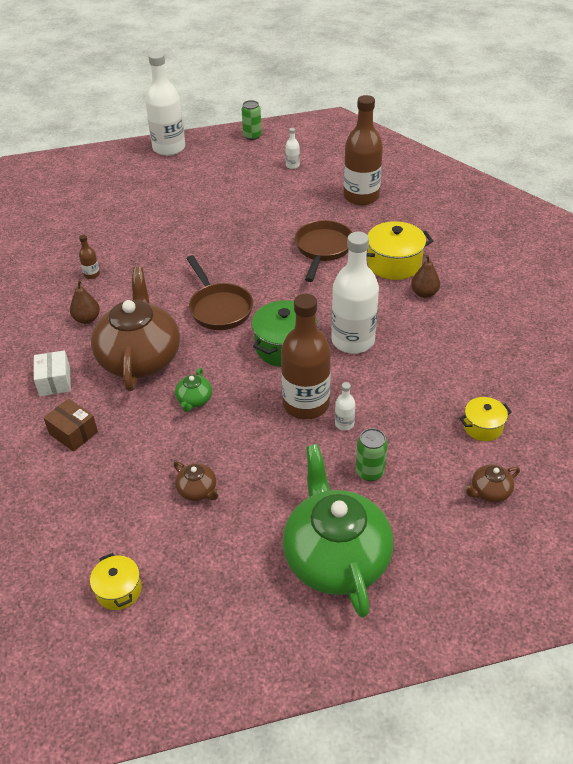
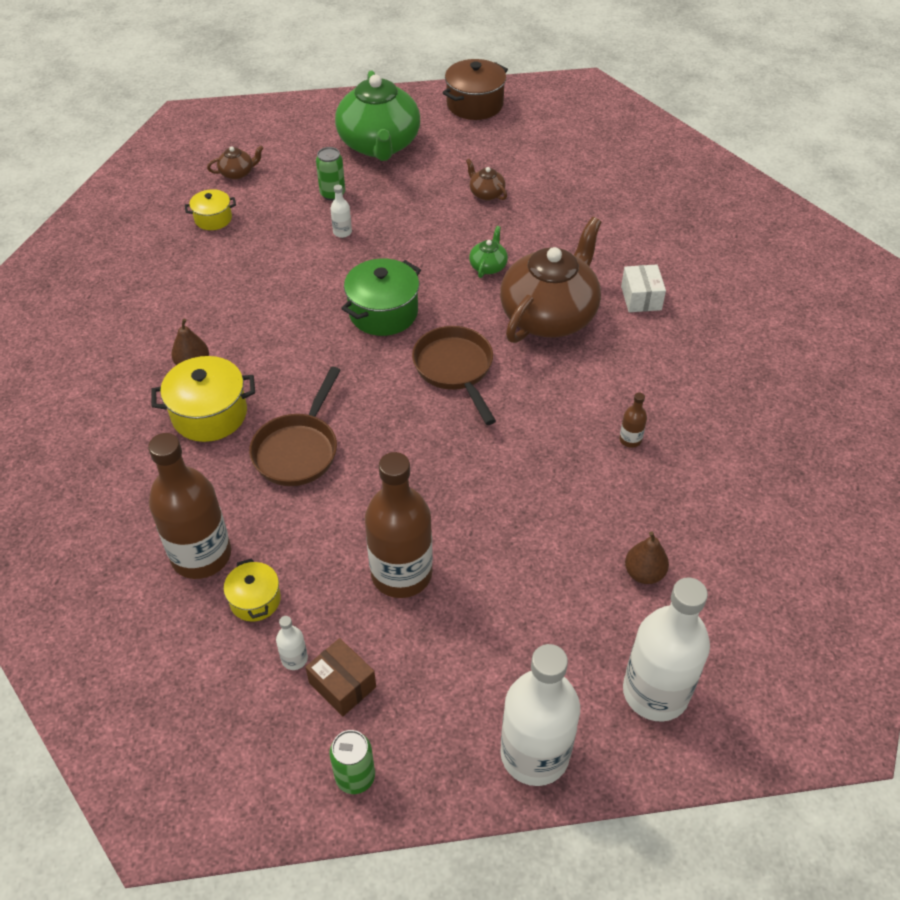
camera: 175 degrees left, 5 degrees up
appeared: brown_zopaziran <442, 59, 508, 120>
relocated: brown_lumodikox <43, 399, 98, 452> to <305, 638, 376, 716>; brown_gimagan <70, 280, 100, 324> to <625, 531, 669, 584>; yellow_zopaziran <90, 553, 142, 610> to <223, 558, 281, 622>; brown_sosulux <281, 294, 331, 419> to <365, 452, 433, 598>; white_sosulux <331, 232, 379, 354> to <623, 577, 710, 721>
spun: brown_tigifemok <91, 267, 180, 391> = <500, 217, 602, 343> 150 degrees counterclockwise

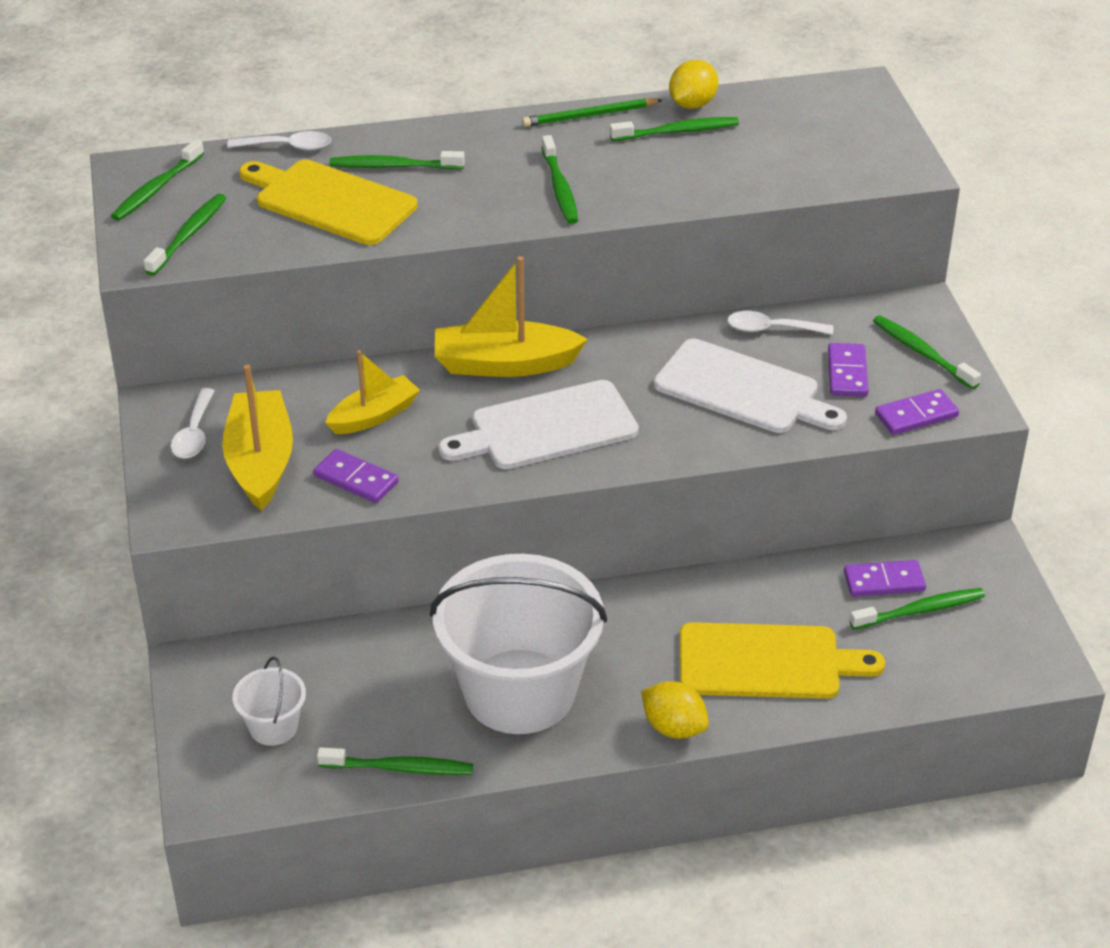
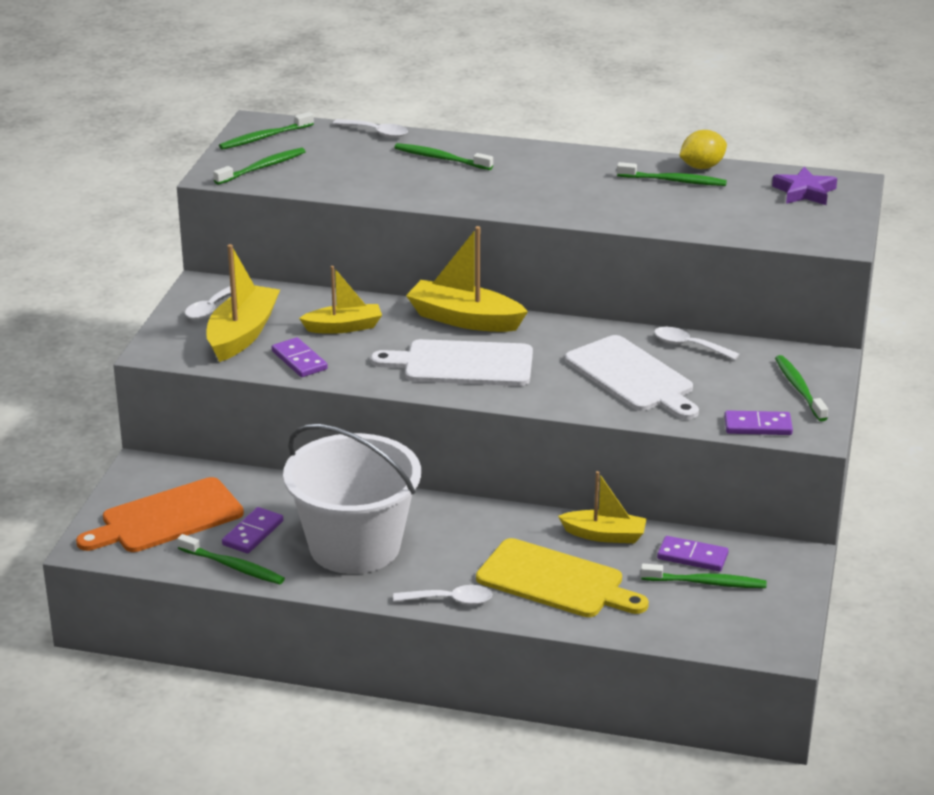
camera: 25 degrees right, 10 degrees down
missing: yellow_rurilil <239, 160, 417, 245>; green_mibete <522, 98, 662, 127>; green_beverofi <541, 135, 578, 224>
appeared: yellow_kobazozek <558, 471, 647, 543>; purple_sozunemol <772, 167, 837, 205>
relocated: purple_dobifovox <828, 343, 868, 397> to <222, 507, 283, 553>
exchanged: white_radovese <232, 657, 306, 746> to orange_rurilil <76, 477, 244, 552>; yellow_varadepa <641, 681, 709, 738> to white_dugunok <393, 585, 493, 605>

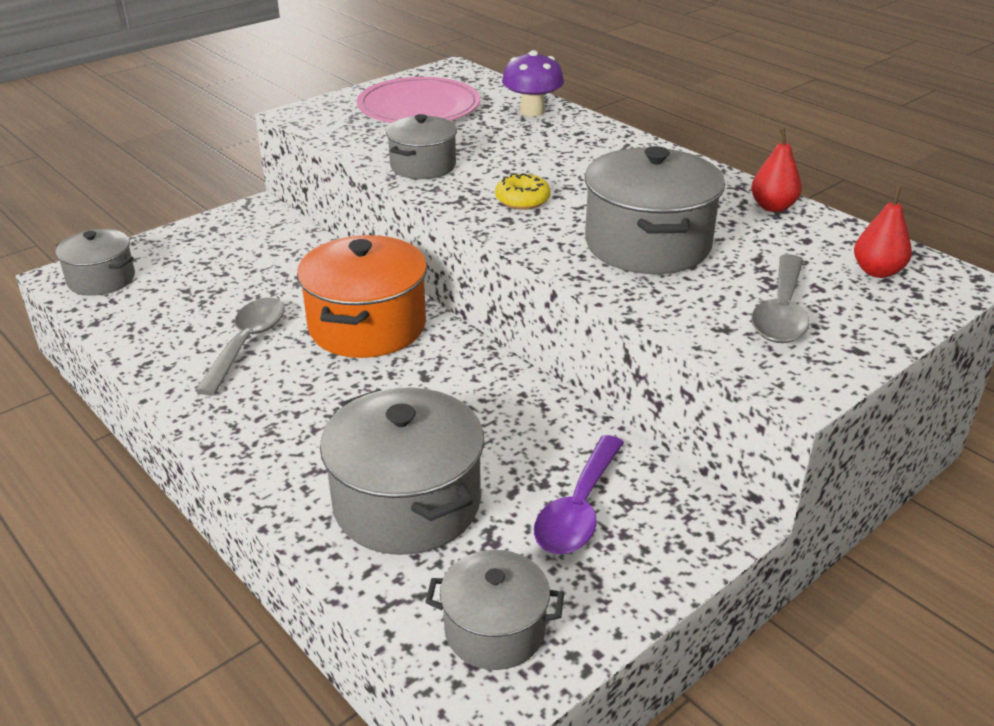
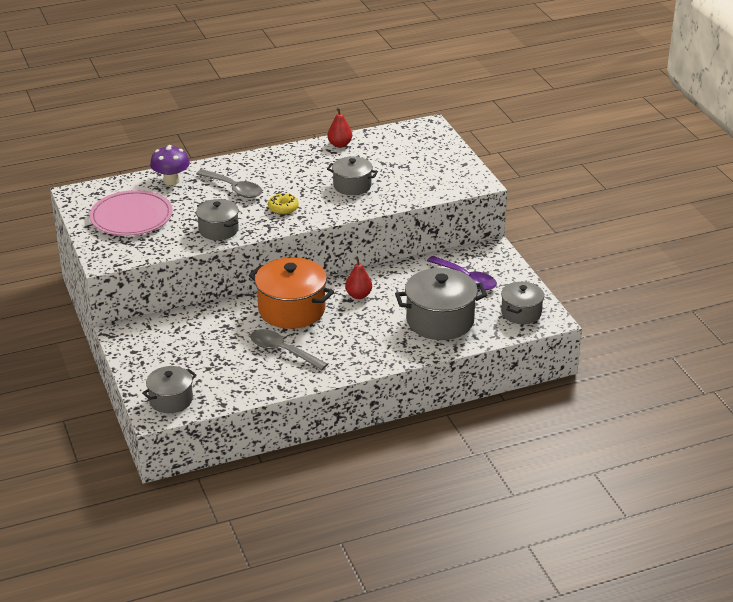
camera: 70 degrees left, 0 degrees up
relocated: grey_dugunok <752, 254, 809, 343> to <196, 169, 262, 198>; red_gimagan <854, 186, 912, 278> to <345, 256, 372, 299>
size: grey_zopaziran <585, 146, 725, 274> = <327, 156, 378, 195> x0.60

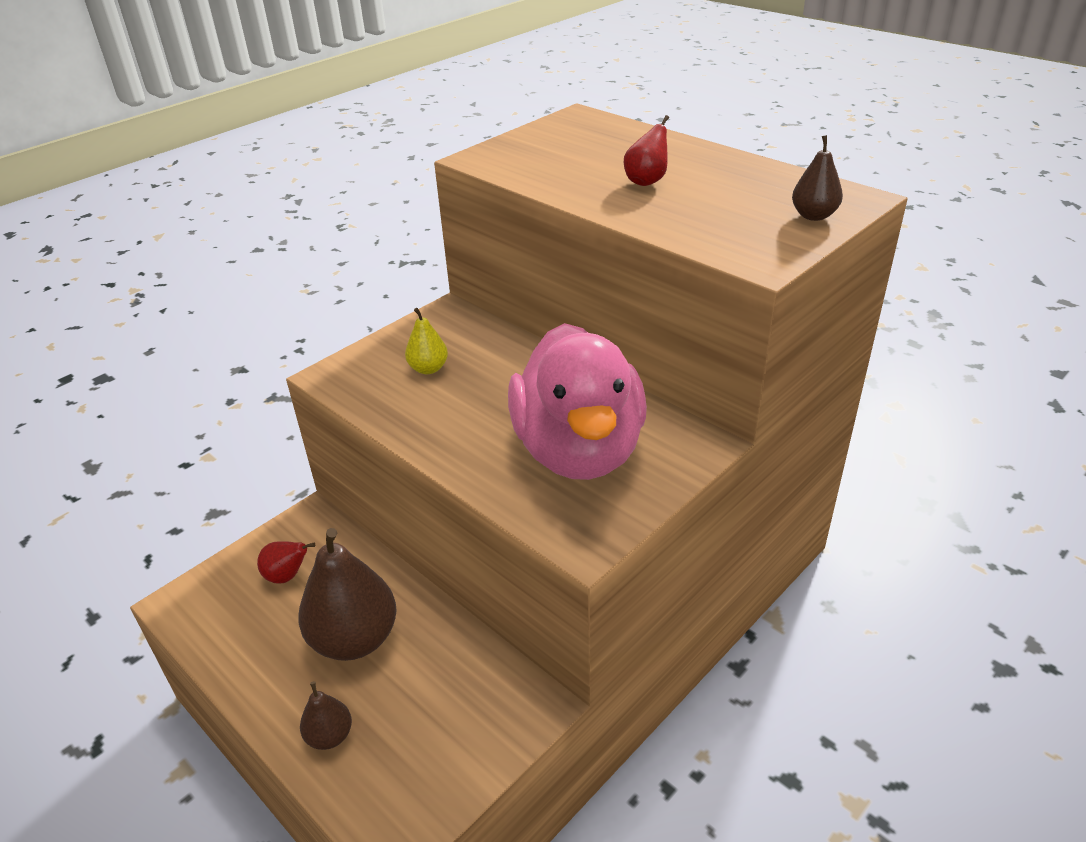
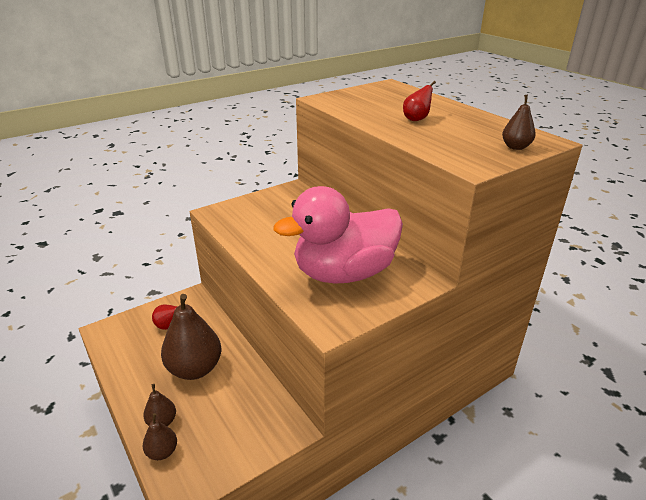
camera: 10 degrees right, 5 degrees down
missing: yellow_gimagan <405, 308, 448, 374>
appeared: brown_gimagan <143, 413, 177, 460>
spun: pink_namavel <508, 323, 647, 480> = <274, 186, 403, 284> 60 degrees clockwise

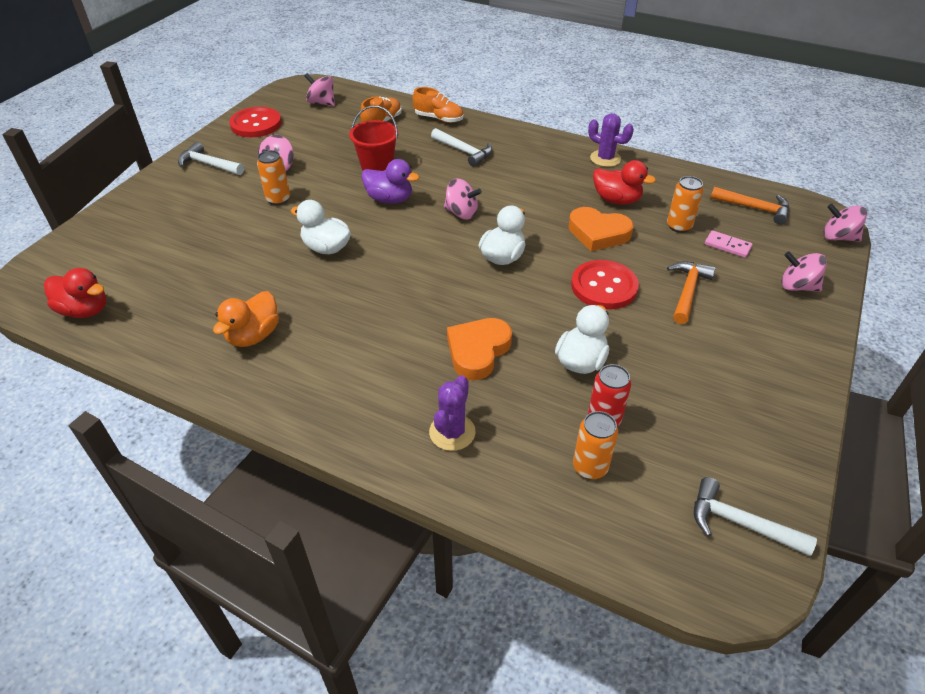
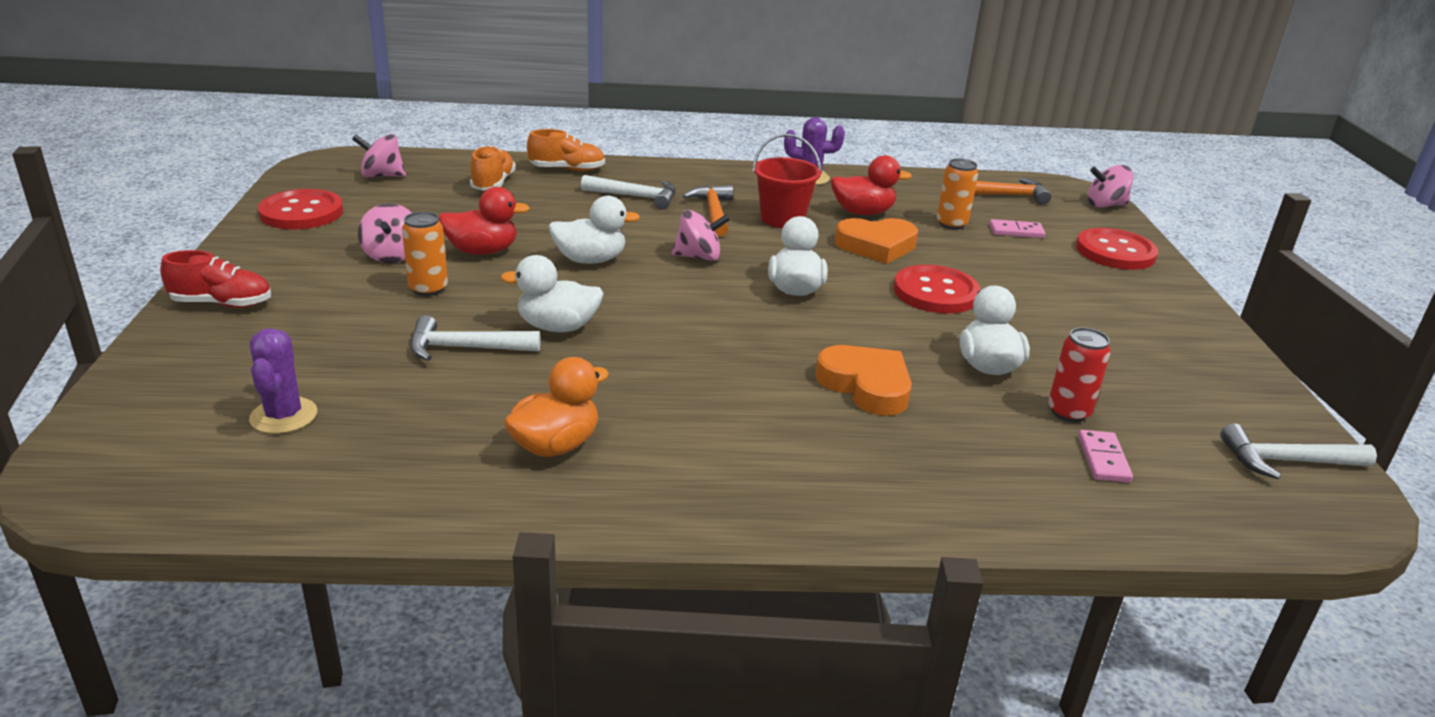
camera: 30 degrees left, 15 degrees down
appeared: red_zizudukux <160, 250, 271, 308>
relocated: red_namavel <44, 268, 107, 318> to <439, 187, 530, 255>; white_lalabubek <178, 142, 244, 175> to <410, 315, 540, 361>; red_radovese <349, 105, 399, 171> to <753, 134, 821, 228>; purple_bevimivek <429, 375, 476, 451> to <249, 328, 317, 434>; orange_lalabubek <667, 261, 716, 324> to <683, 185, 733, 236>
exchanged: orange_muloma <573, 411, 618, 479> to pink_dobifovox <1078, 430, 1133, 483>; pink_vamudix <782, 251, 827, 292> to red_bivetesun <1076, 228, 1158, 270>
colour: purple_namavel <361, 159, 419, 204> to white_namavel <549, 196, 640, 264>
spun: orange_namavel <213, 291, 279, 347> = <504, 357, 609, 457> 135 degrees counterclockwise; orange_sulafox <447, 318, 512, 380> = <815, 345, 912, 416> 135 degrees clockwise

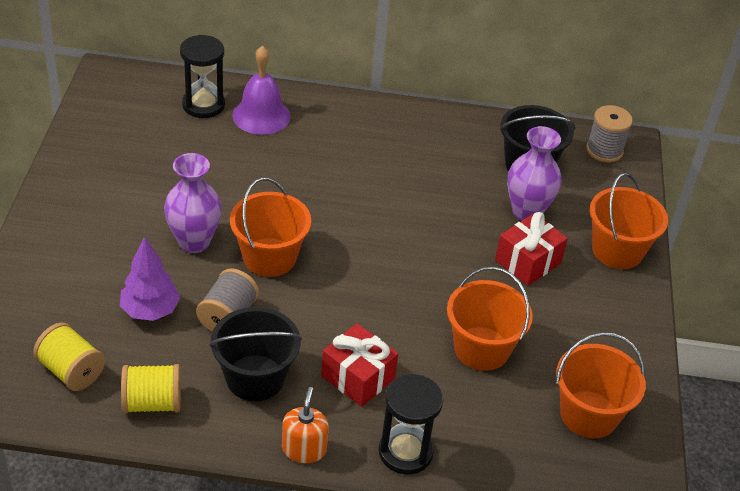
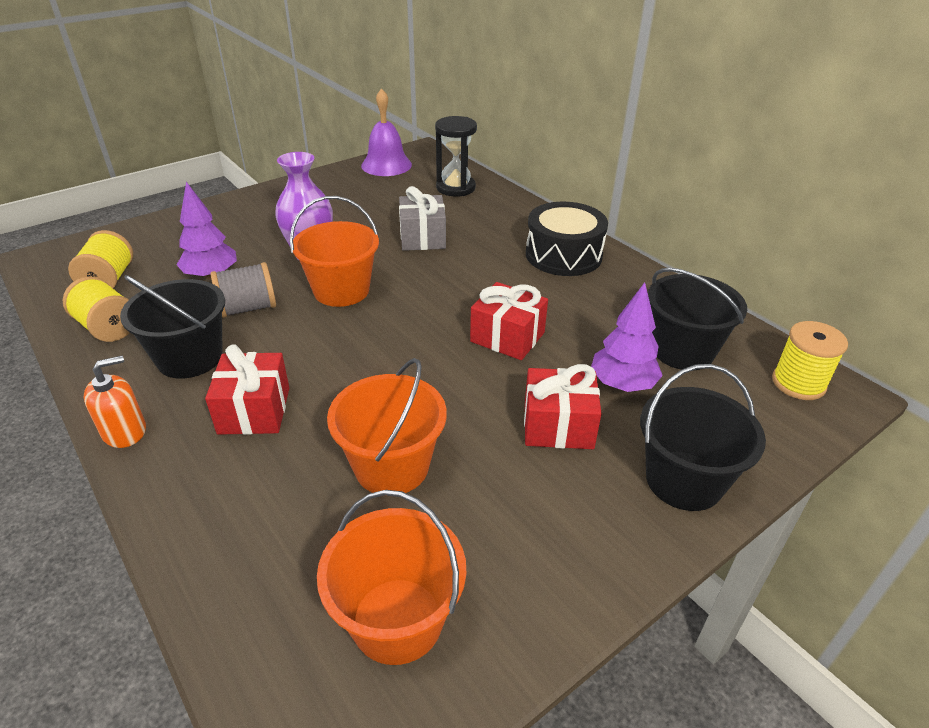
camera: 50 degrees right, 5 degrees down
missing: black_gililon <379, 374, 443, 474>
appeared: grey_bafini <399, 186, 446, 251>; red_bafini <470, 282, 548, 360>; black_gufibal <526, 202, 608, 276>
relocated: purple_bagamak <232, 46, 290, 135> to <361, 88, 412, 176>
exchanged: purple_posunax <507, 126, 561, 221> to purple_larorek <591, 282, 663, 392>
colour: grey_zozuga <586, 105, 633, 162> to yellow_zozuga <772, 321, 848, 400>; orange_radovese <590, 173, 668, 269> to black_radovese <640, 364, 766, 511>

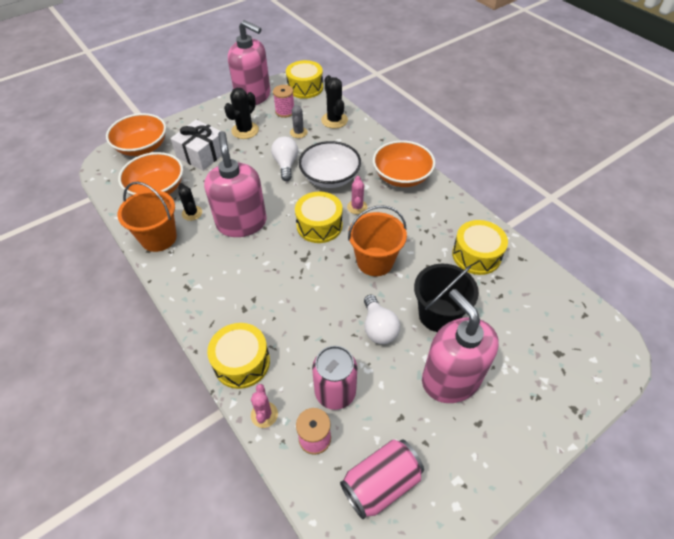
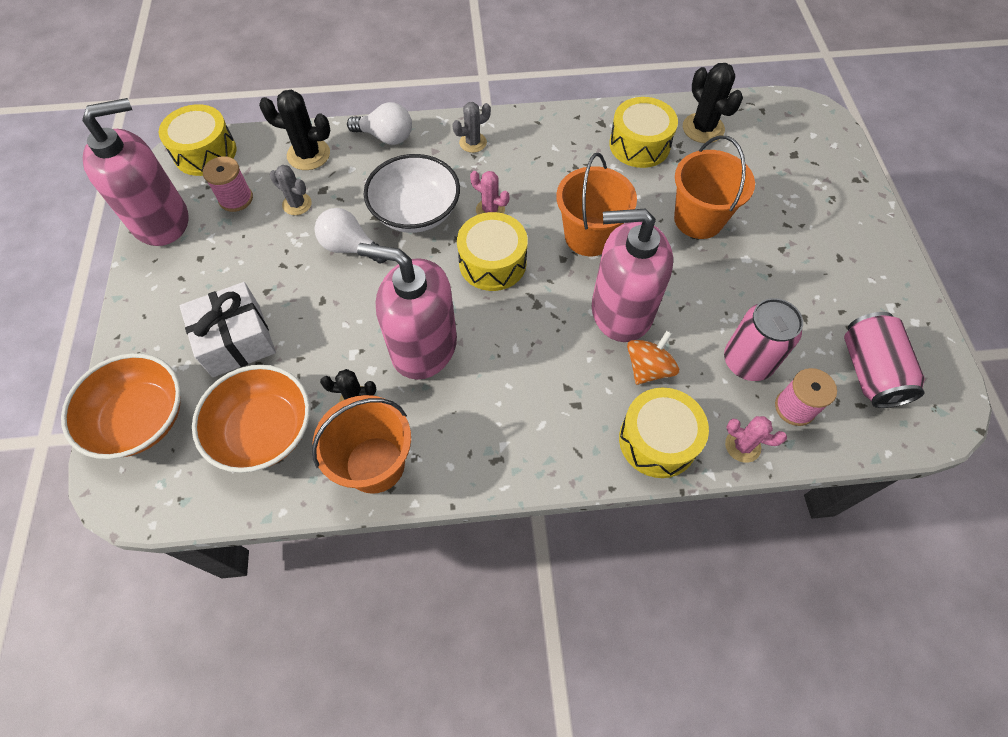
camera: 60 degrees left, 10 degrees up
appeared: orange_vamudix <627, 331, 679, 385>
relocated: black_bevimivek <224, 88, 259, 139> to <683, 63, 743, 143>; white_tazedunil <364, 294, 400, 344> to <347, 102, 412, 145>; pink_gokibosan <422, 289, 499, 403> to <592, 209, 673, 342>
exchanged: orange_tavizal <373, 140, 435, 187> to grey_bevimivek <452, 102, 491, 153>
colour: black_radovese <414, 264, 479, 332> to orange_radovese <674, 135, 755, 239>

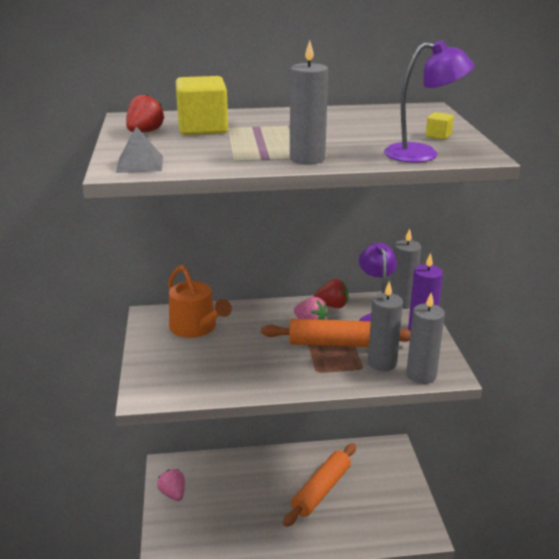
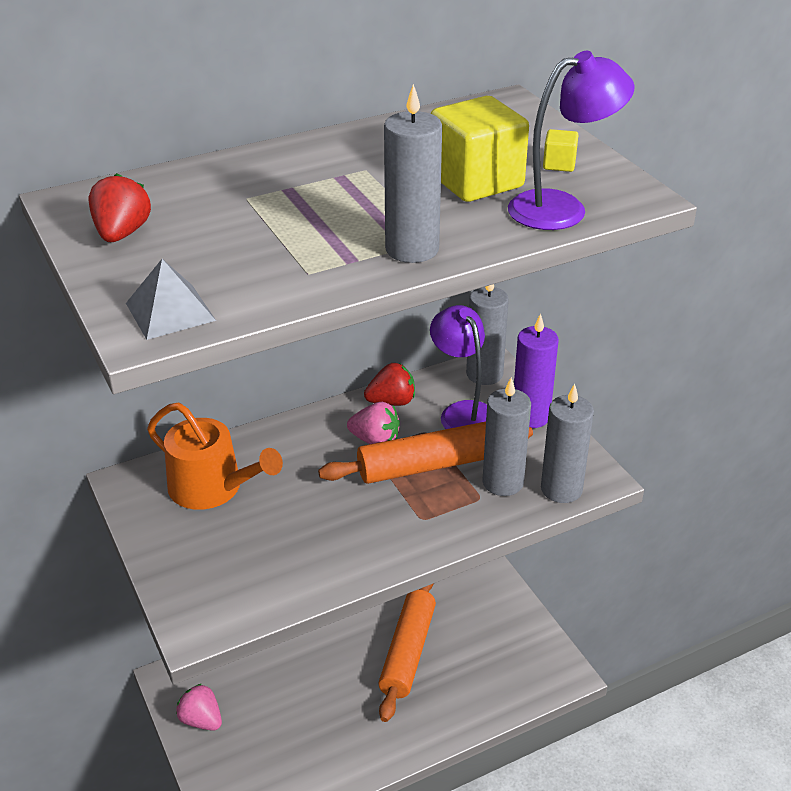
camera: 20 degrees left, 10 degrees up
relocated: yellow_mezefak <176, 76, 228, 135> to <431, 96, 529, 202>

